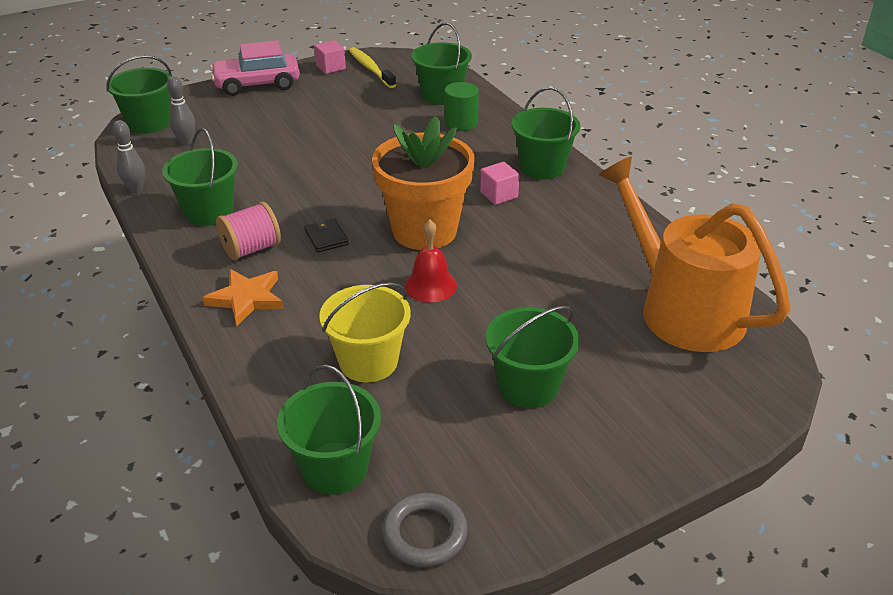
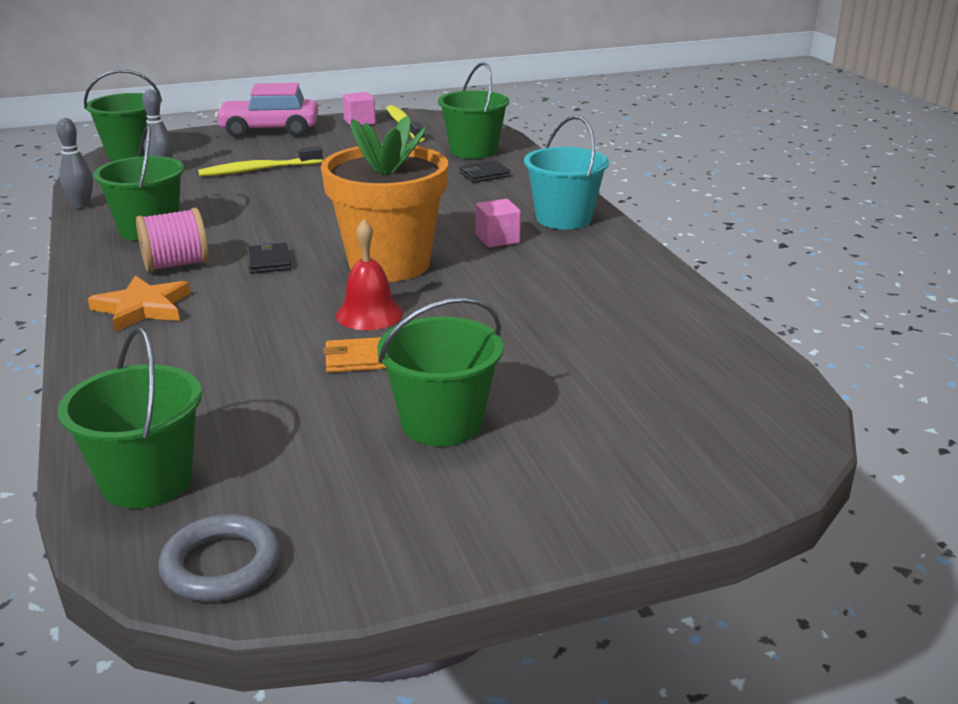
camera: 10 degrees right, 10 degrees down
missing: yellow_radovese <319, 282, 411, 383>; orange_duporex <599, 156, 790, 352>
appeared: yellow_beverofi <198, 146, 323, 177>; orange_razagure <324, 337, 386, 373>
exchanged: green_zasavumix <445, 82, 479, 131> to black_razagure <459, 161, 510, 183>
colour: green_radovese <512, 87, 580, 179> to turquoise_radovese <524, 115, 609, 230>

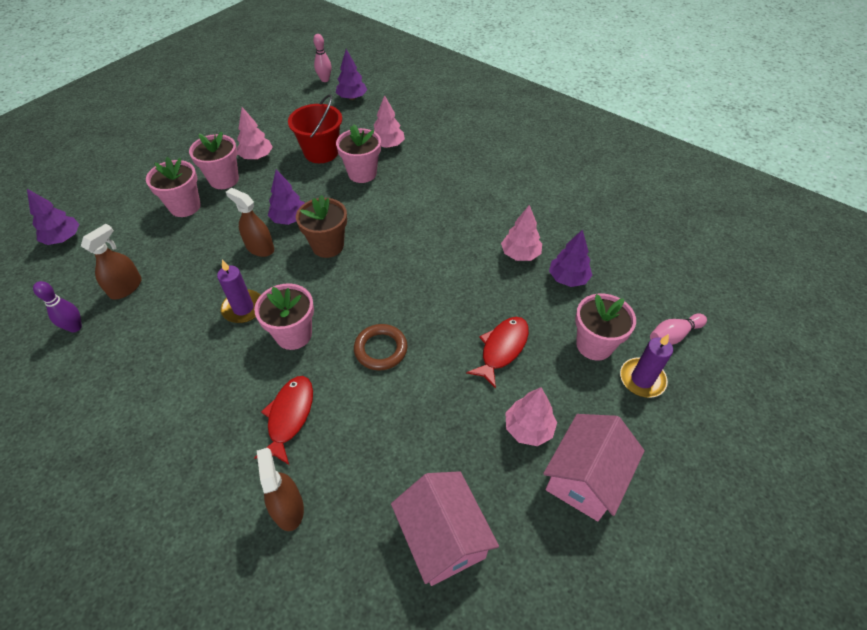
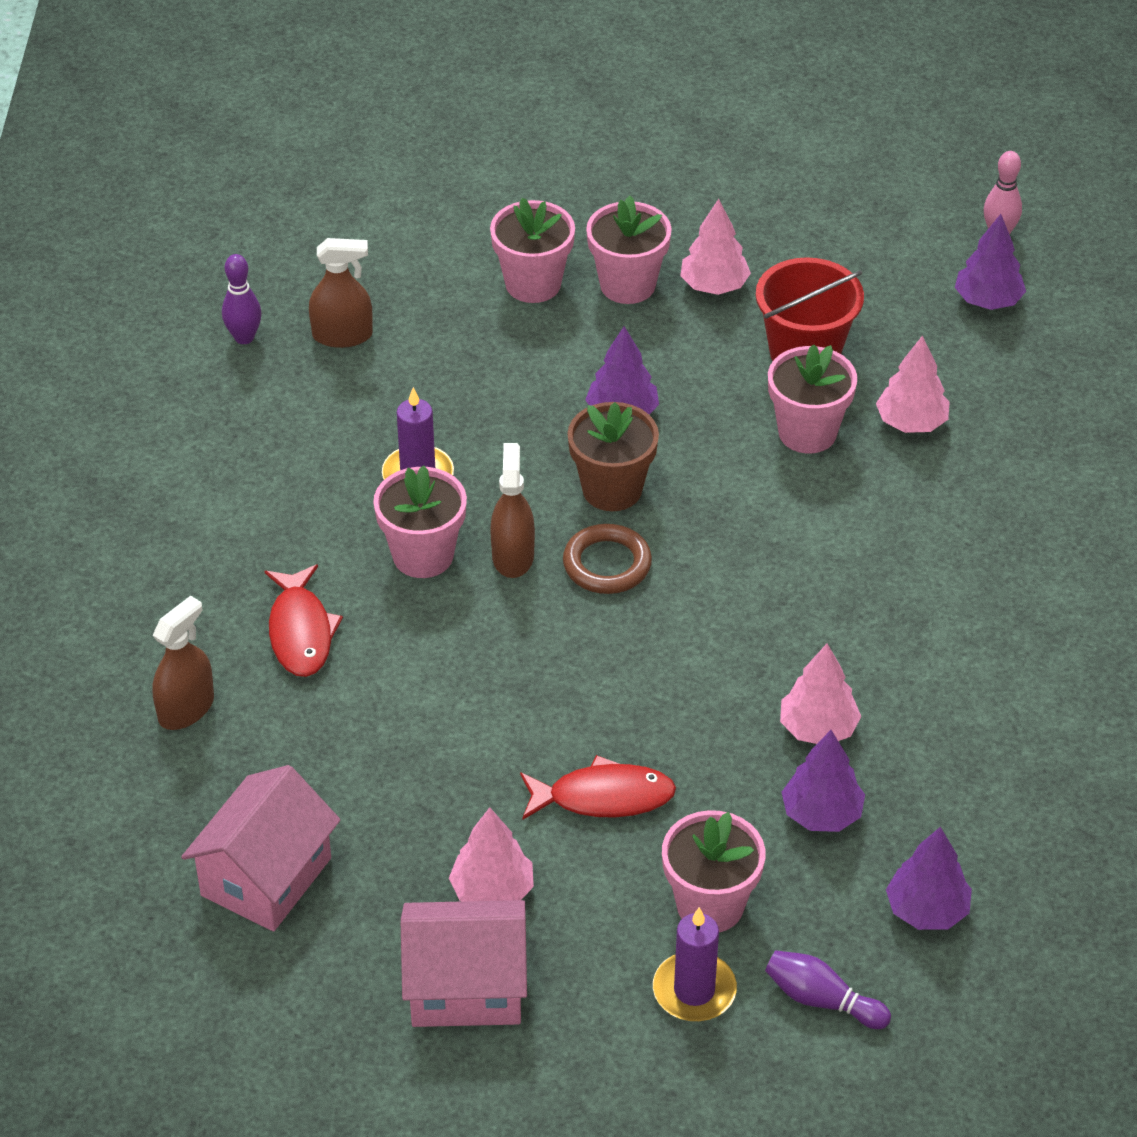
camera: 55 degrees right, 5 degrees down
relocated: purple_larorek <27, 189, 79, 245> to <886, 827, 972, 930>; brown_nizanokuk <226, 188, 274, 257> to <490, 443, 535, 578>; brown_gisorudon <354, 324, 408, 370> to <563, 524, 652, 594>
colour: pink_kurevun <650, 314, 707, 345> to purple_kurevun <765, 950, 891, 1029>
spun: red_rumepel <254, 376, 313, 465> = <265, 564, 343, 677> 105 degrees clockwise

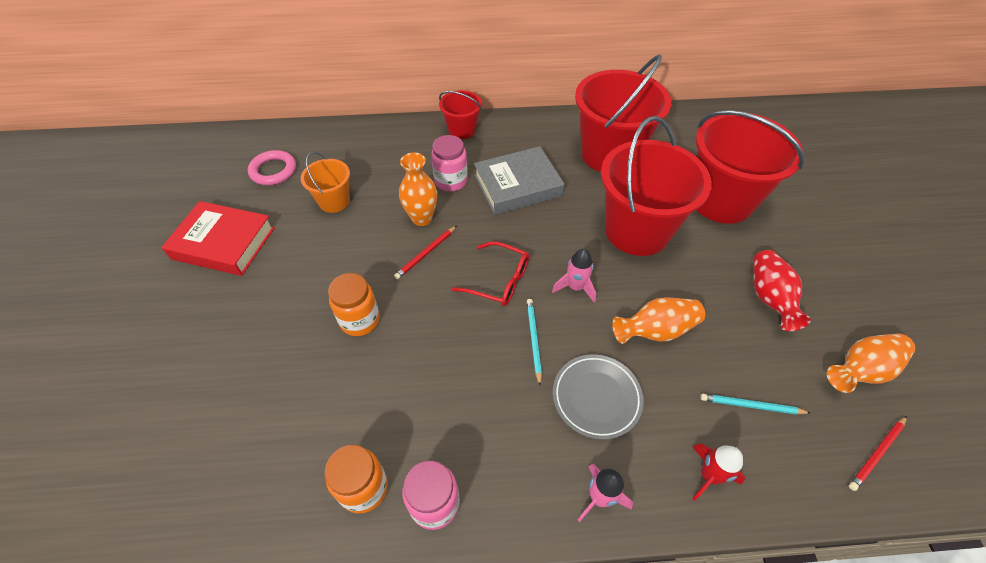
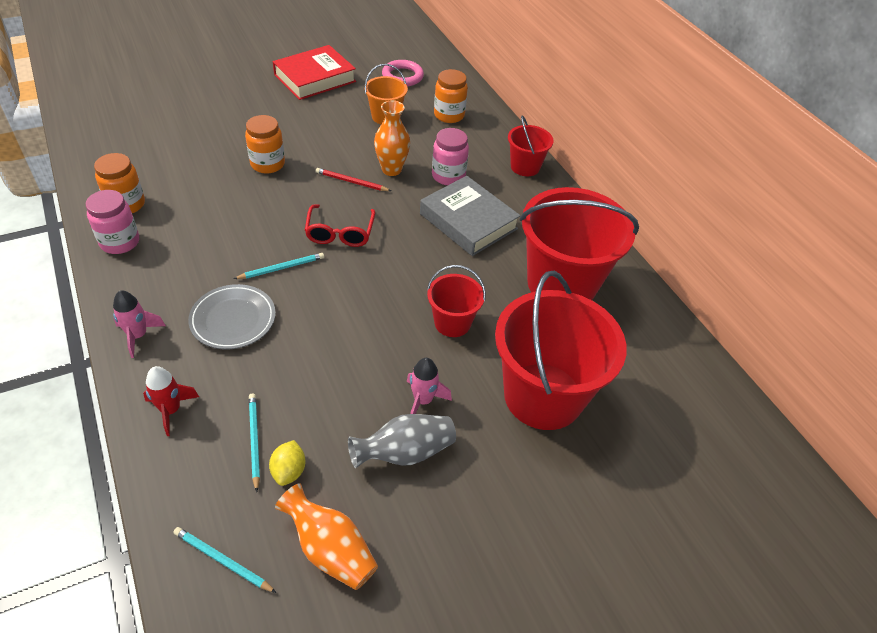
camera: 65 degrees right, 5 degrees down
missing: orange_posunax <612, 297, 705, 344>
appeared: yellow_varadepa <269, 440, 305, 486>; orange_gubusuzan <434, 69, 468, 123>
relocated: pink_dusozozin <552, 249, 596, 303> to <407, 358, 452, 414>
colour: red_posunax <753, 250, 811, 331> to grey_posunax <348, 414, 456, 468>; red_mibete <849, 416, 907, 491> to turquoise_mibete <173, 527, 276, 593>
spun: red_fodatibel <162, 201, 275, 276> = <273, 45, 356, 100> 60 degrees clockwise
size: red_radovese <601, 116, 712, 256> = <427, 265, 486, 337> x0.50

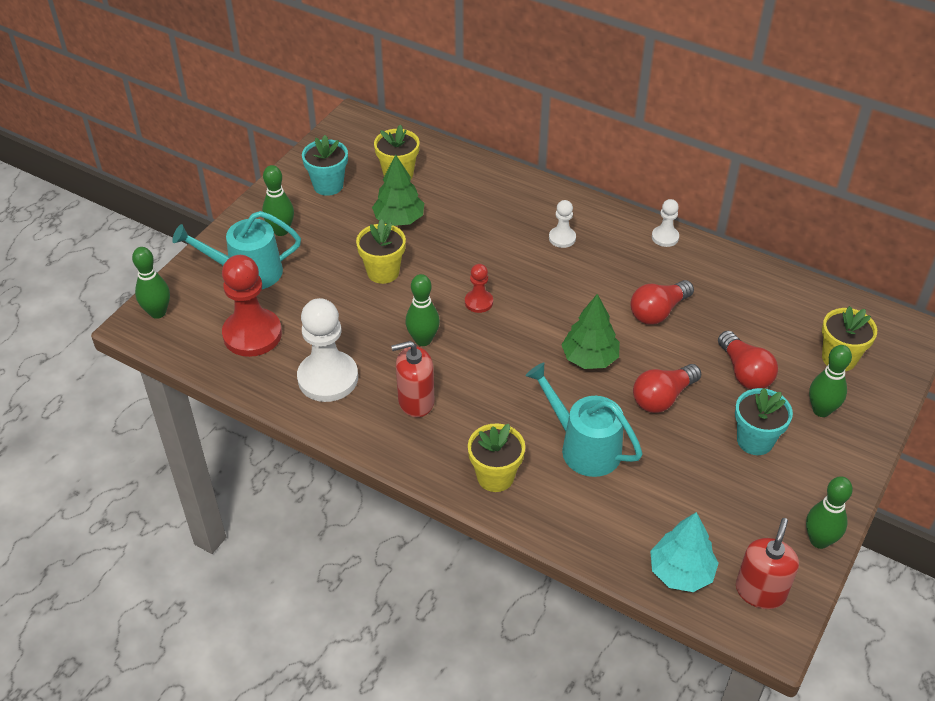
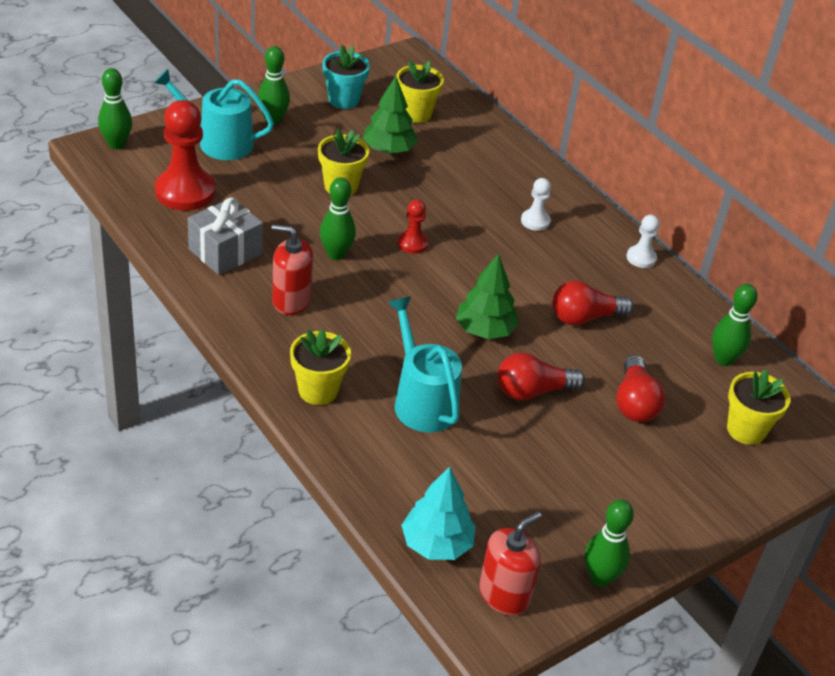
camera: 20 degrees right, 5 degrees down
missing: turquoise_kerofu <735, 388, 793, 455>
relocated: green_kurevun <809, 345, 852, 417> to <712, 284, 758, 366>
exchanged: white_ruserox <297, 298, 358, 402> to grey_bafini <188, 197, 263, 275>

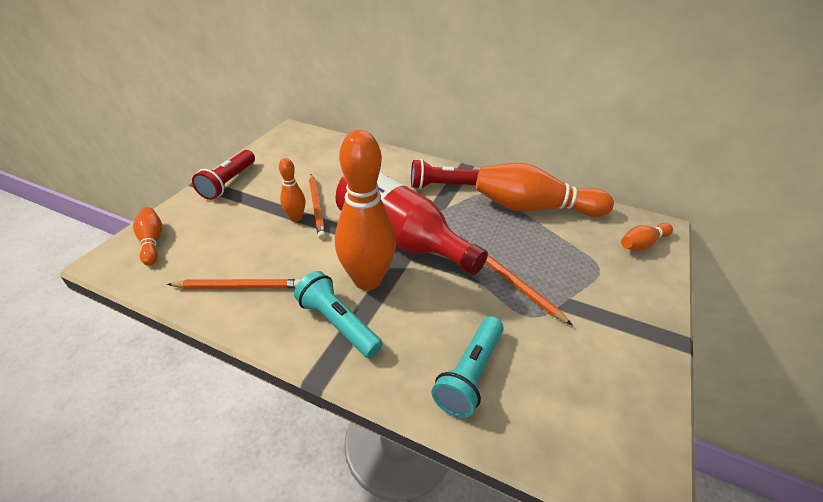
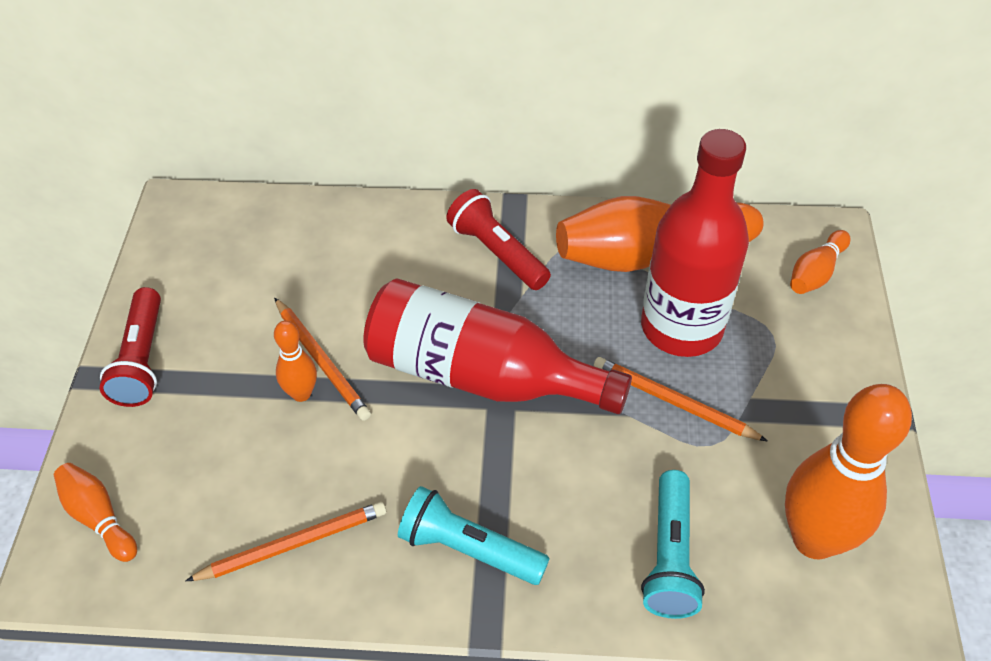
camera: 20 degrees left, 10 degrees up
appeared: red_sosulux <641, 129, 749, 357>
relocated: orange_kurevun <335, 130, 396, 290> to <785, 384, 912, 559>
spun: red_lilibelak <411, 159, 479, 189> = <446, 189, 551, 290> 75 degrees clockwise

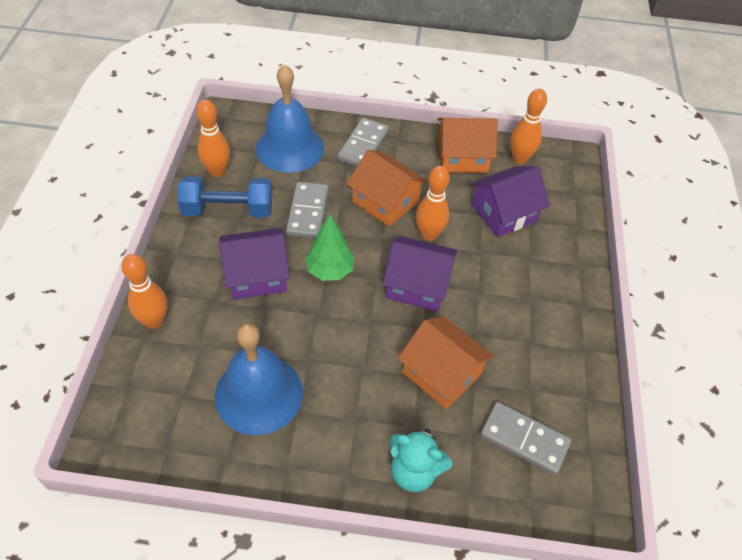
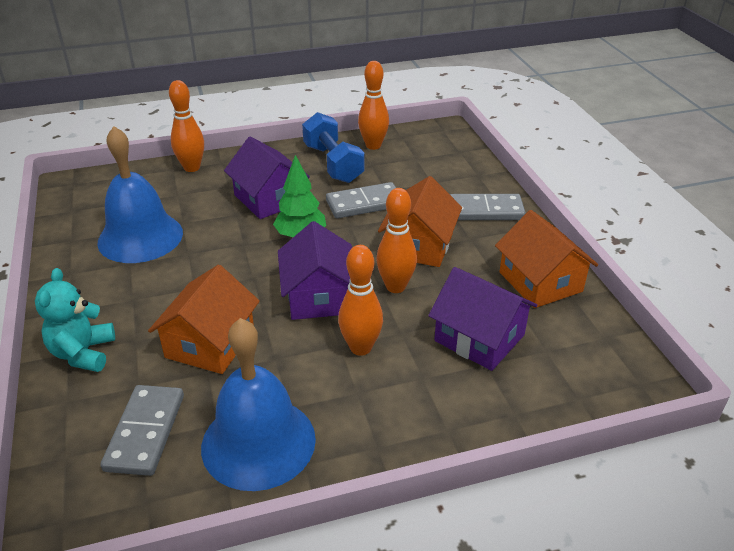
camera: 70 degrees right, 15 degrees down
relocated: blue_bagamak <256, 64, 324, 173> to <201, 318, 316, 491>; orange_kurevun <510, 89, 547, 164> to <338, 245, 383, 356>

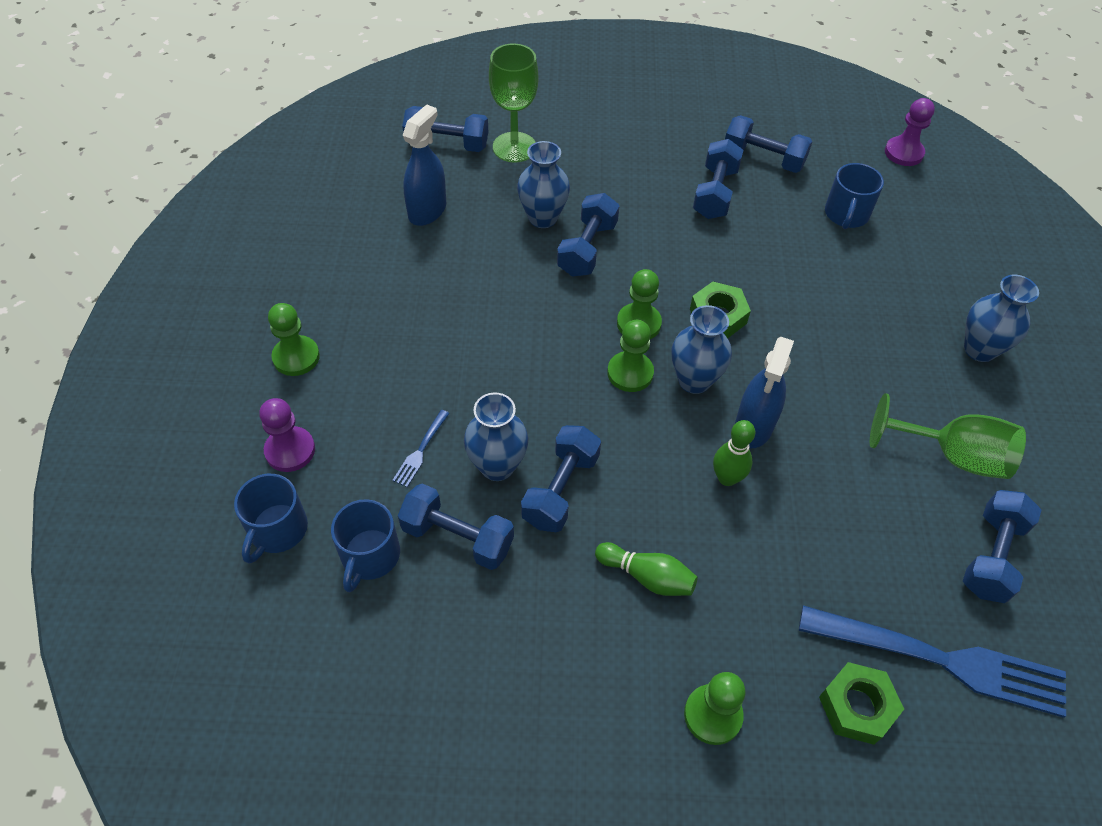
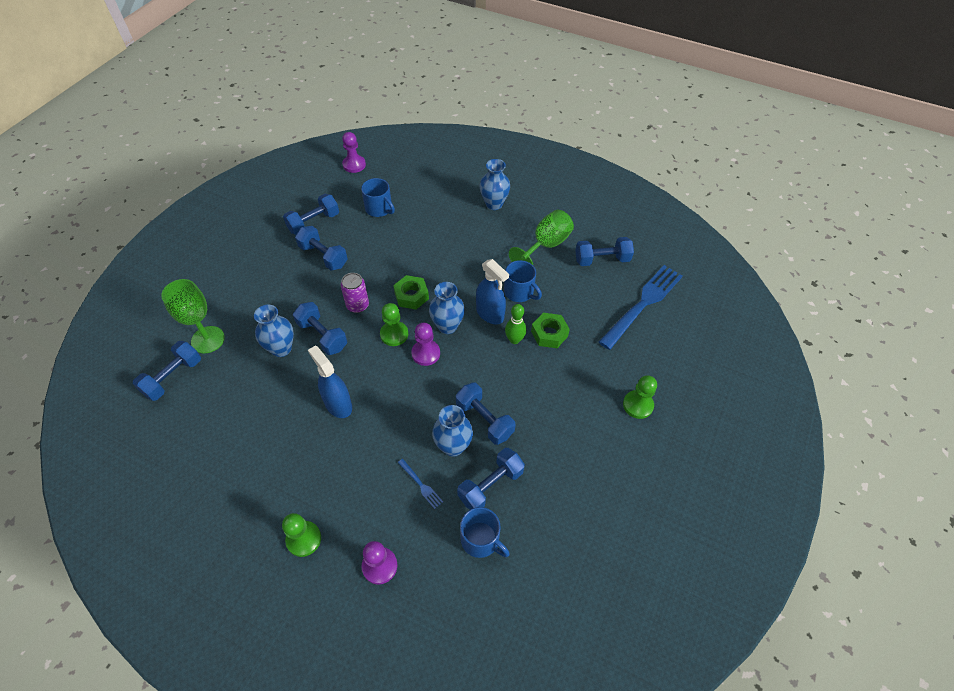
camera: 65 degrees left, 0 degrees up
missing: green_kurevun <595, 542, 698, 596>
appeared: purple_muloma <341, 273, 369, 313>
relocated: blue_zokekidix <234, 474, 308, 564> to <504, 260, 542, 302>; blue_nizanokuk <402, 104, 446, 226> to <308, 346, 352, 418>; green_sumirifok <819, 662, 904, 745> to <531, 313, 570, 348>
colour: green_ruserox <607, 320, 654, 392> to purple_ruserox <411, 323, 440, 366>
spun: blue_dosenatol <963, 490, 1041, 603> = <575, 237, 634, 266> 60 degrees counterclockwise

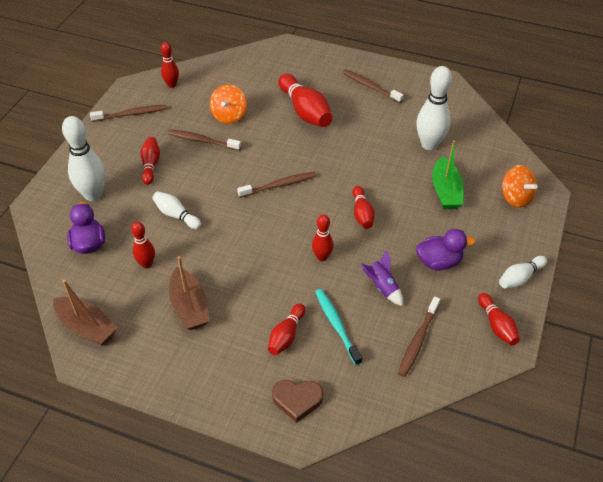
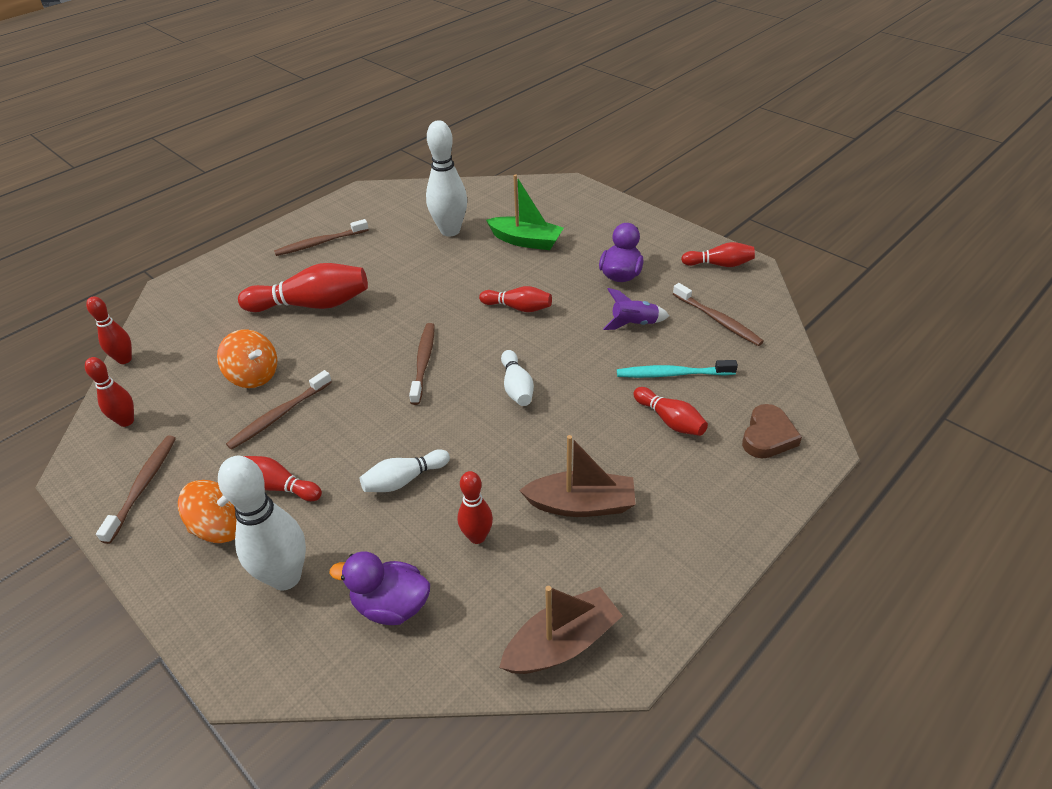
camera: 65 degrees left, 5 degrees down
relocated: red_kurevun <312, 215, 334, 261> to <86, 296, 132, 364>; white_kurevun <499, 256, 547, 288> to <501, 350, 534, 406>; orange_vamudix <502, 165, 538, 208> to <178, 480, 237, 543>

